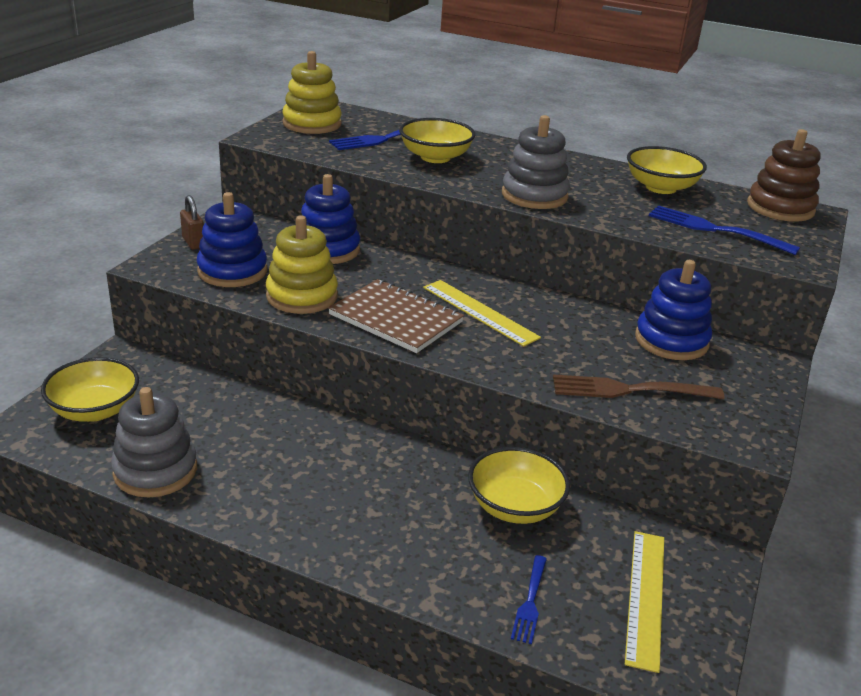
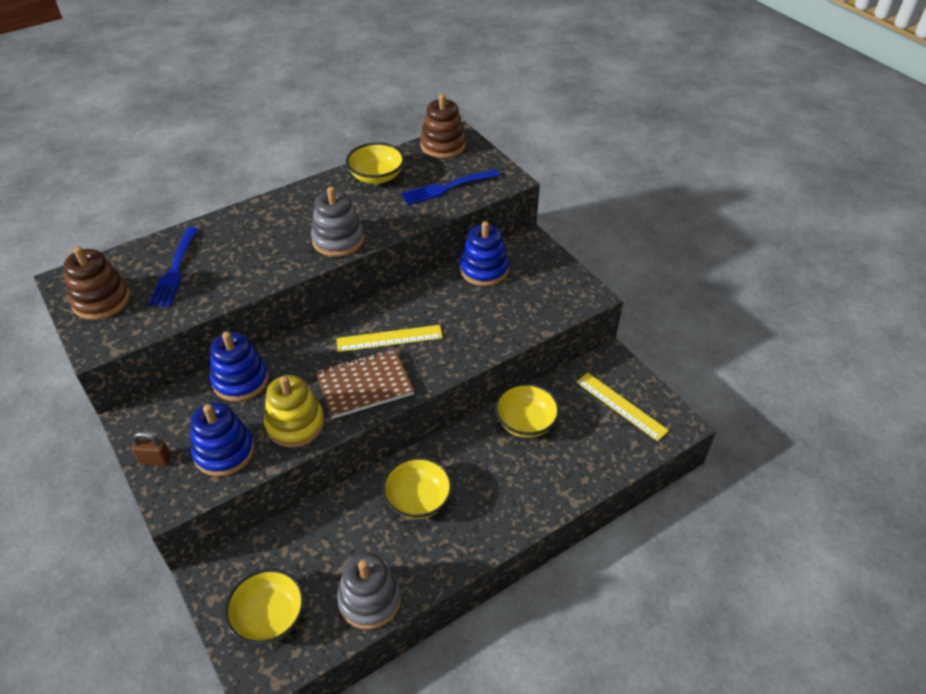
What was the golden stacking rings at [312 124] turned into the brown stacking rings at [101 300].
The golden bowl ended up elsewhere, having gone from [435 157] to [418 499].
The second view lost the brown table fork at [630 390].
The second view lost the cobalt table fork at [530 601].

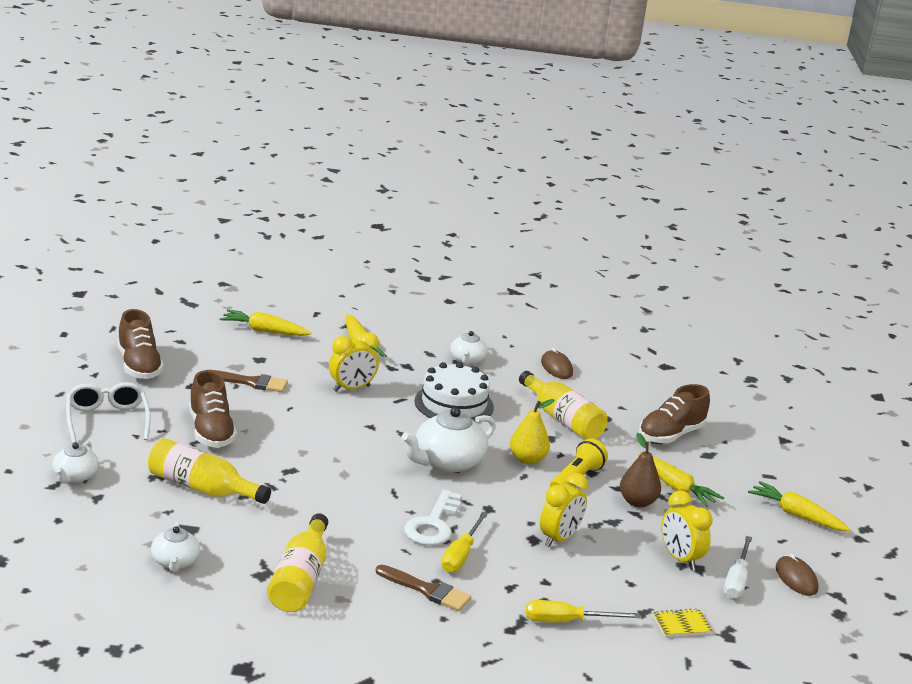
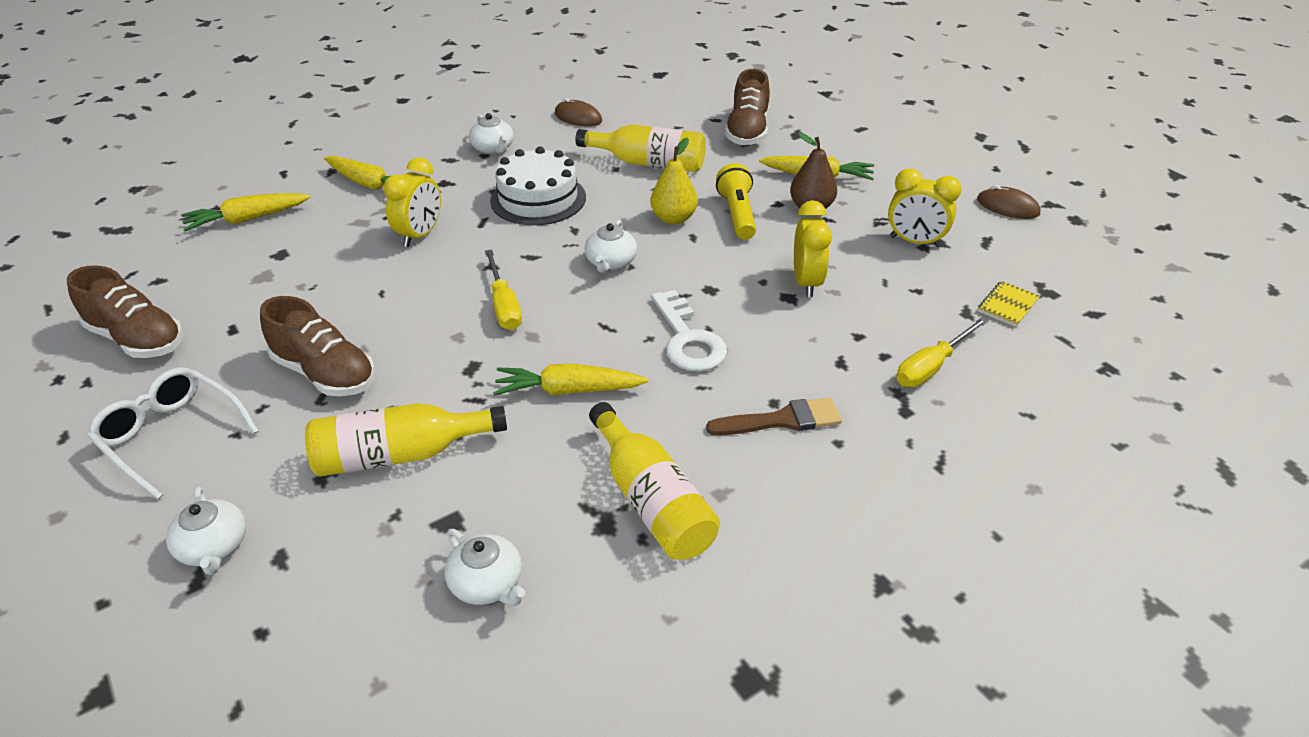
The second view lost the brown brush at [250 382].
The size of the snow-white china teapot at [447 462] changed by a factor of 0.58.
The golden toy carrot ended up elsewhere, having gone from [796 515] to [569 390].
The golden screwdriver ended up elsewhere, having gone from [461 555] to [504 305].
The second view lost the snow-white screwdriver at [736 580].

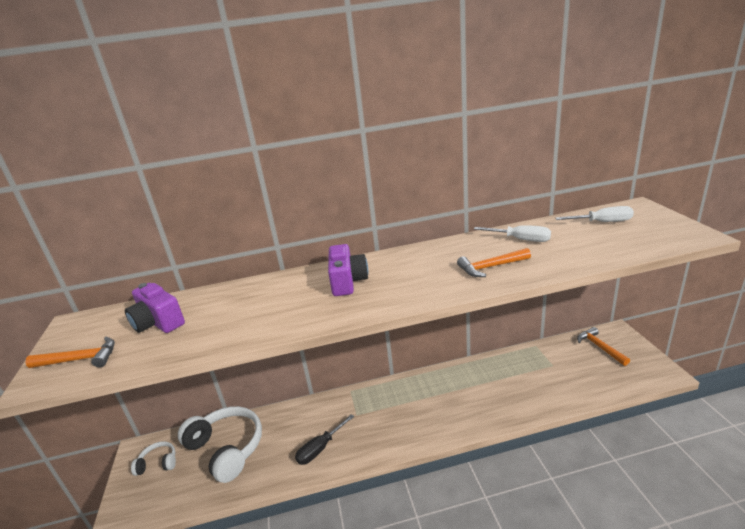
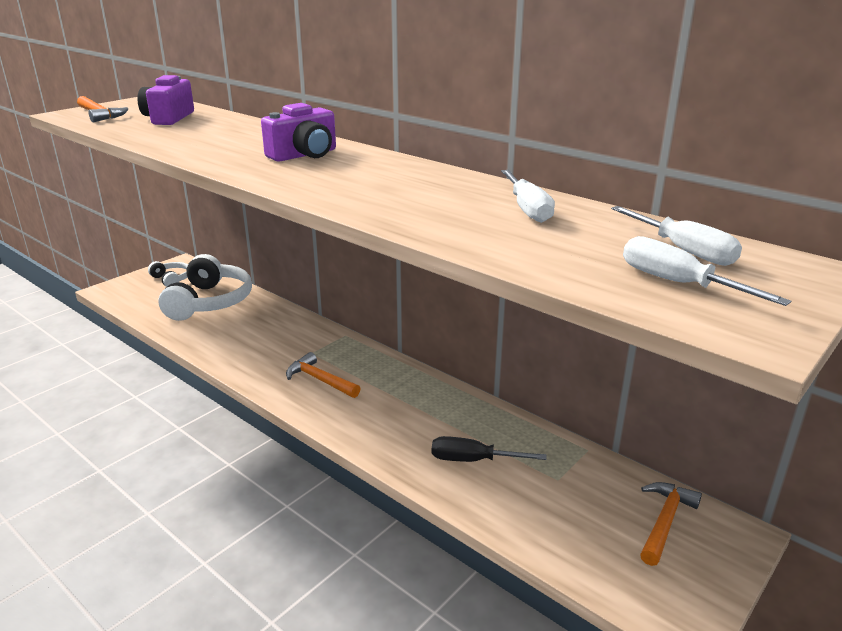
The bright orange hammer ended up elsewhere, having gone from [491 267] to [320 380].
The black screwdriver ended up elsewhere, having gone from [320 448] to [473 460].
The second view gained the snow-white screwdriver at [679 283].

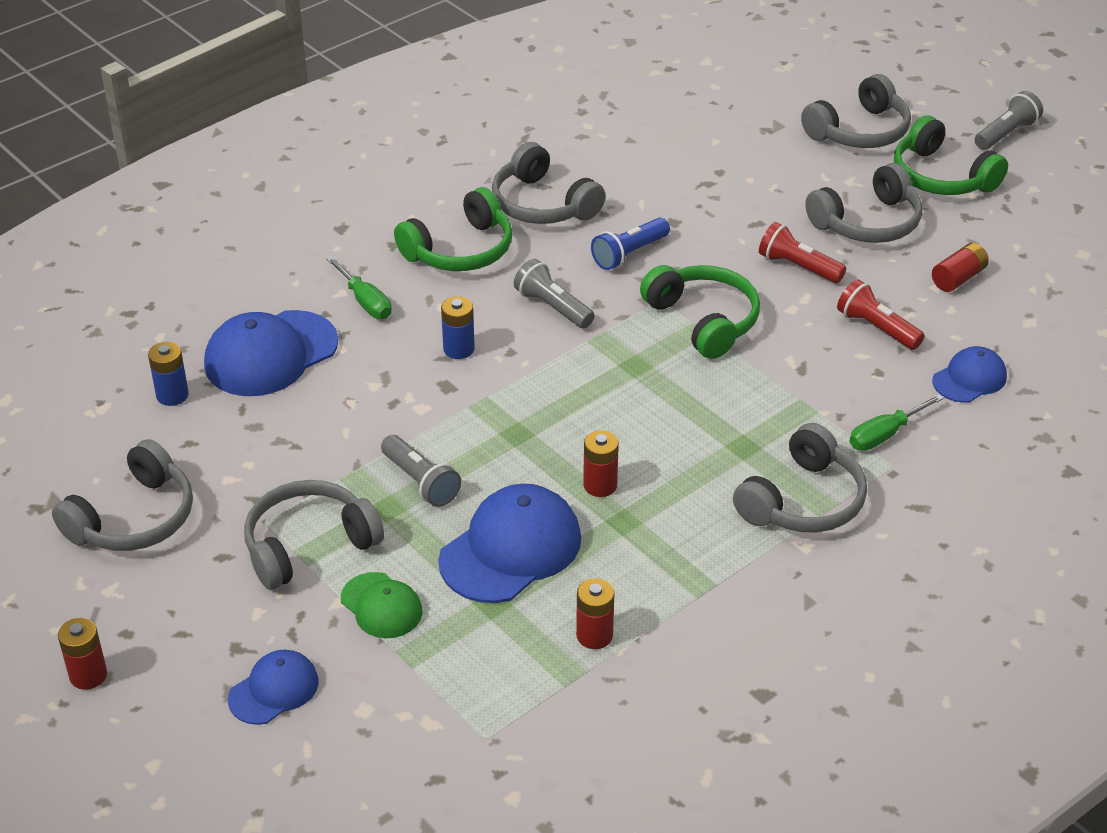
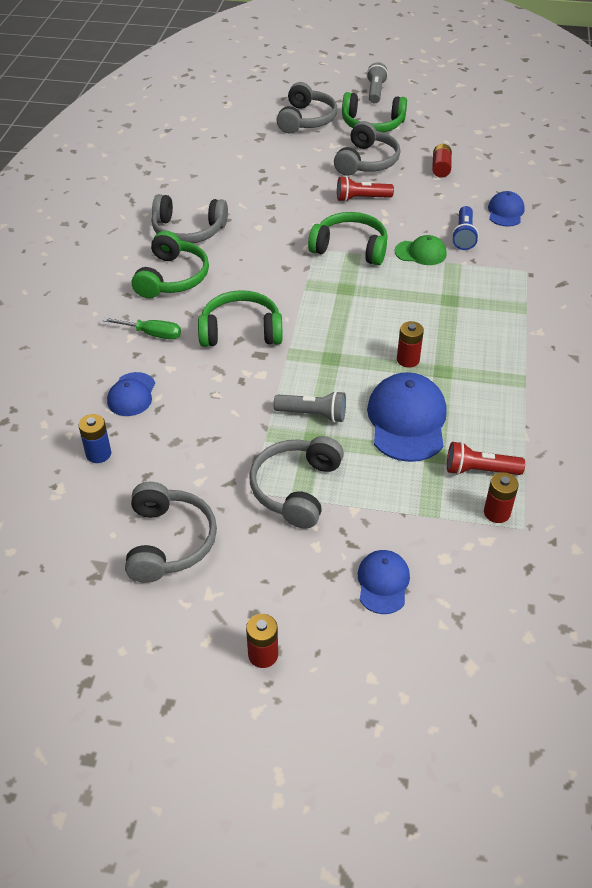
The cobalt flashlight ended up elsewhere, having gone from [629 254] to [463 236].
The second view lost the grey flashlight at [553 307].
The red flashlight ended up elsewhere, having gone from [876 328] to [479 470].
Where the cobalt power cell stood at [458 349], the green headphones came to stand at [241 331].
The size of the cobalt peaked cap at [270 354] changed by a factor of 0.57.
The second view lost the green screwdriver at [885 434].
The second view lost the grey headphones at [803 501].
The green peaked cap ended up elsewhere, having gone from [381 606] to [420 253].
The red power cell ended up elsewhere, having gone from [594 635] to [496 513].

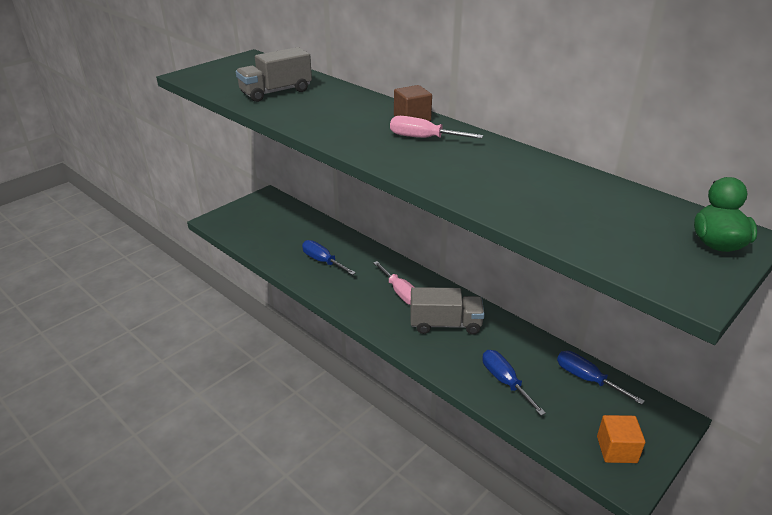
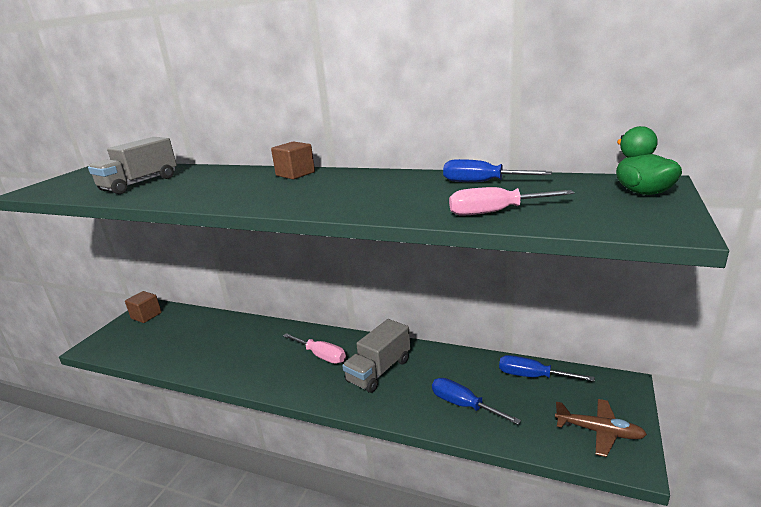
The pink screwdriver ended up elsewhere, having gone from [423 138] to [495 212].
The cobalt screwdriver ended up elsewhere, having gone from [323 261] to [482 182].
The grey truck at [445 324] ended up facing another way, 150 degrees clockwise from before.
Where the bright orange block stood at [616 449], the brown toy plane came to stand at [599 431].
The second view gained the brown block at [146 316].

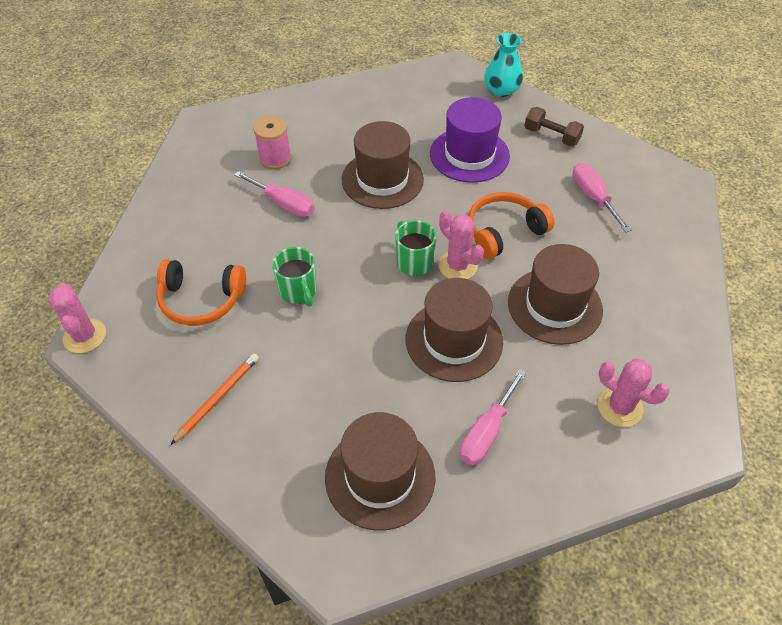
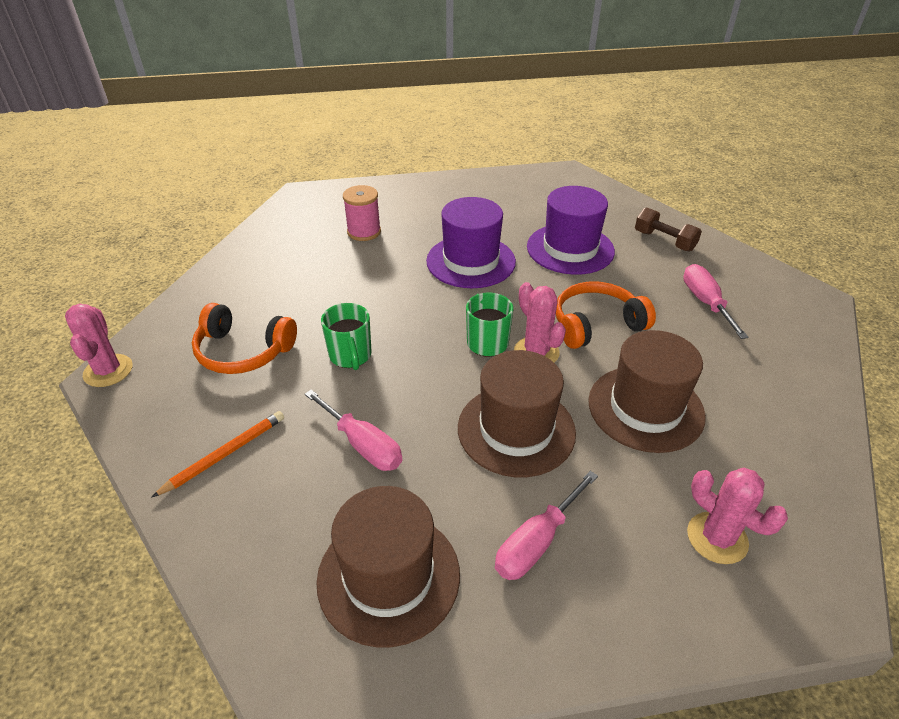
The second view lost the turquoise flower vase at [501 90].
What was the brown tall hat at [382 179] turned into the purple tall hat at [471 261].
The pink screwdriver ended up elsewhere, having gone from [284 204] to [363 445].

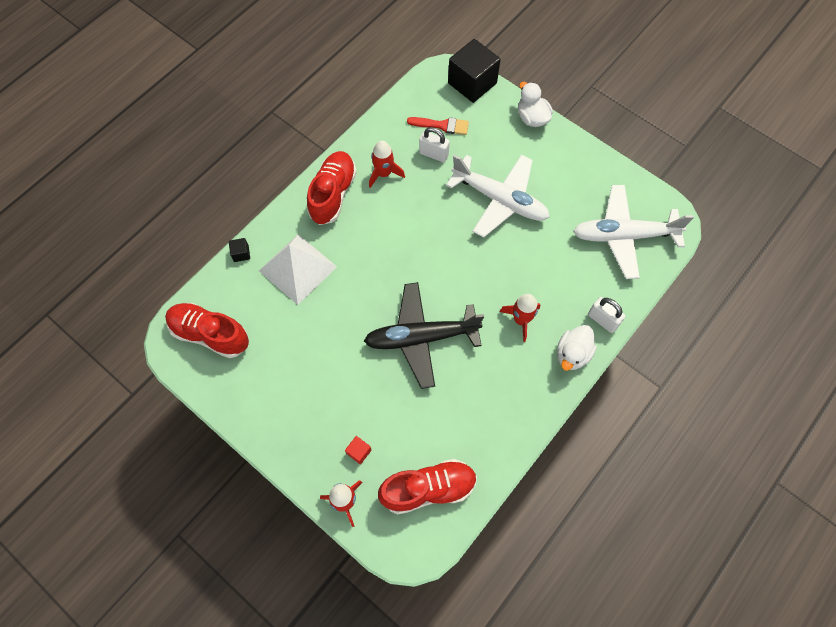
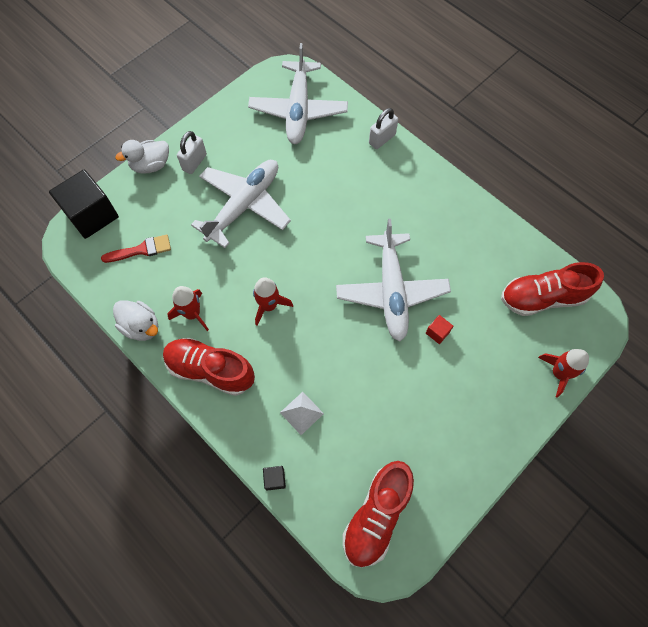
The red brush at [442 125] ended up facing another way, 60 degrees clockwise from before.
The snow-white small lock ended up elsewhere, having gone from [433 154] to [194 162].
The size of the snow-white pyramid at [297 268] changed by a factor of 0.49.
What was the black toy plane at [421 337] turned into the snow-white toy plane at [391 292].
The red toy rocket ended up elsewhere, having gone from [521 320] to [269 306].
The snow-white toy duck ended up elsewhere, having gone from [572 354] to [141 326].
The red block ended up elsewhere, having gone from [359 451] to [437 332].
The red shoe at [428 489] ended up facing another way, 90 degrees counterclockwise from before.

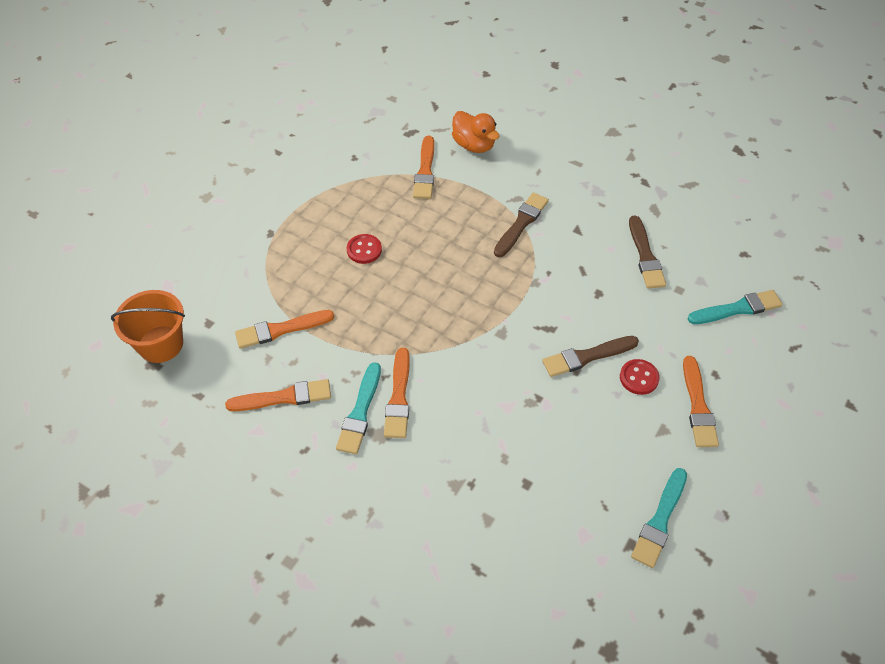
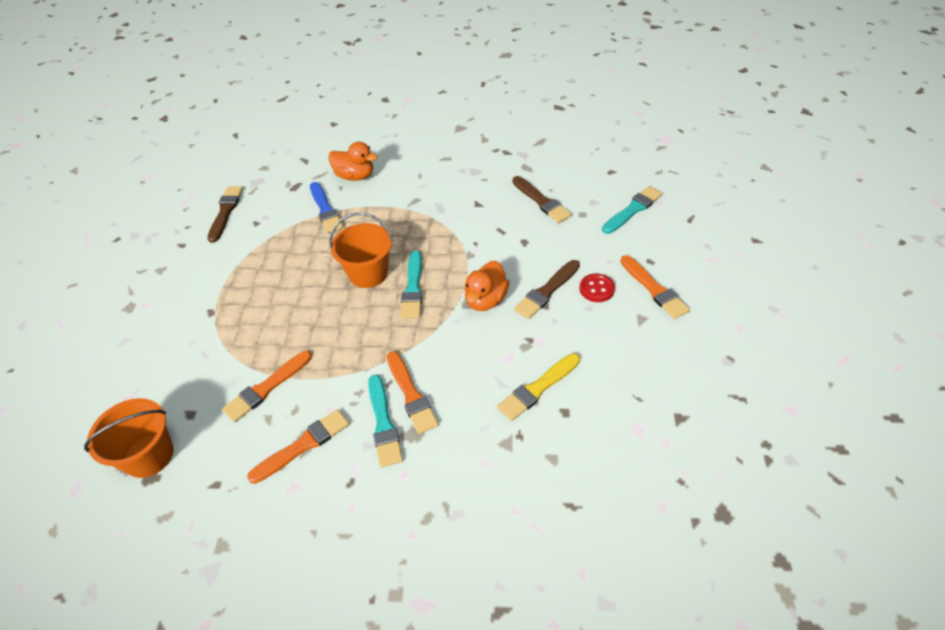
What was the bright orange brush at [425 171] turned into the cobalt brush at [325 209].
The brown brush ended up elsewhere, having gone from [521 223] to [225 212].
The second view lost the red shirt button at [364 250].
The turquoise brush ended up elsewhere, having gone from [660 520] to [413 288].
The second view gained the bright orange pail at [368 273].
The second view gained the bright orange toy duck at [486 300].
The second view gained the golden brush at [538 388].

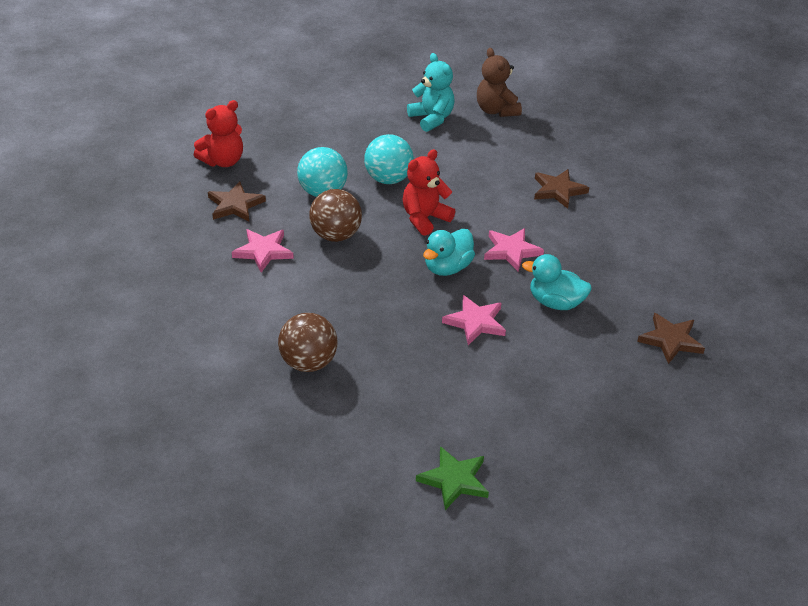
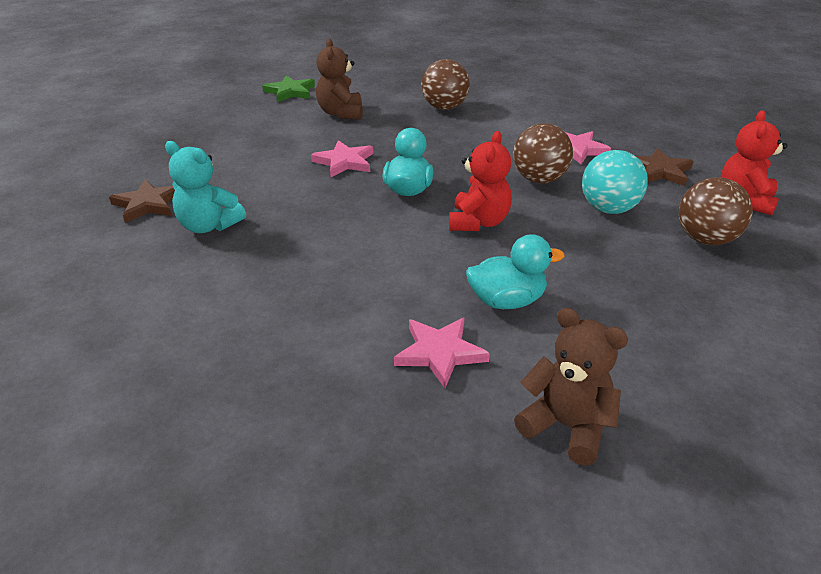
The turquoise stuffed bear ended up elsewhere, having gone from [432 119] to [208 226].
The second view lost the turquoise sphere at [388 179].
The second view lost the brown star at [558 190].
The pink star ended up elsewhere, having gone from [511 251] to [440 353].
The turquoise toy duck ended up elsewhere, having gone from [555 302] to [507 301].
The second view gained the brown stuffed bear at [341 113].
The second view gained the brown sphere at [705 239].

